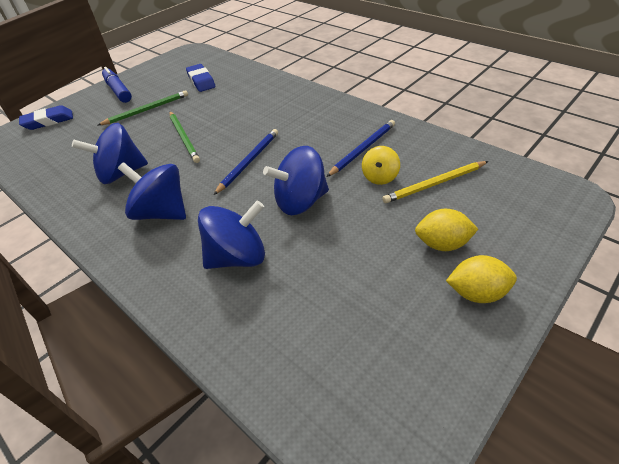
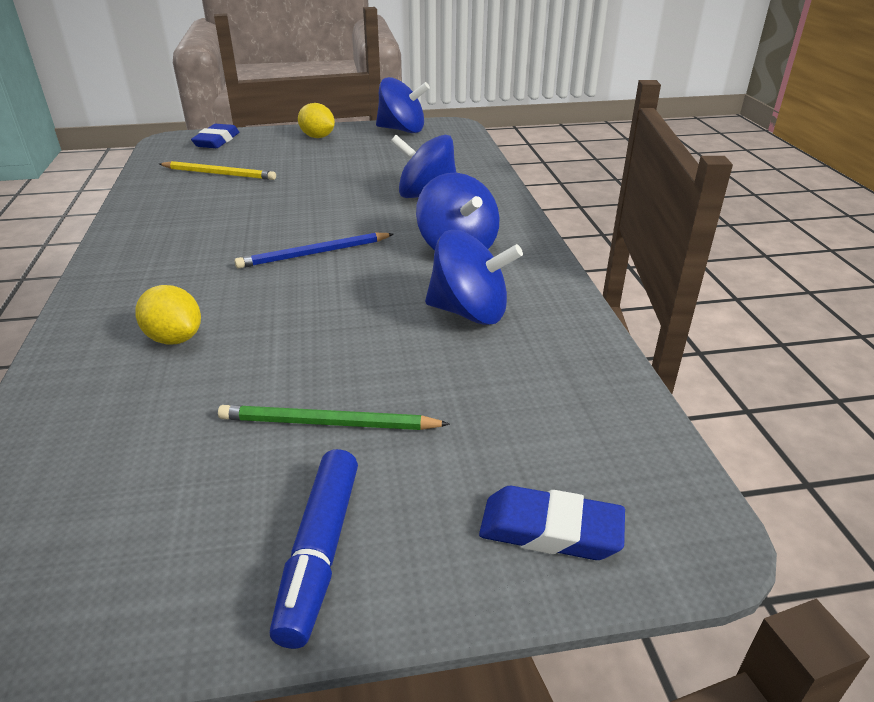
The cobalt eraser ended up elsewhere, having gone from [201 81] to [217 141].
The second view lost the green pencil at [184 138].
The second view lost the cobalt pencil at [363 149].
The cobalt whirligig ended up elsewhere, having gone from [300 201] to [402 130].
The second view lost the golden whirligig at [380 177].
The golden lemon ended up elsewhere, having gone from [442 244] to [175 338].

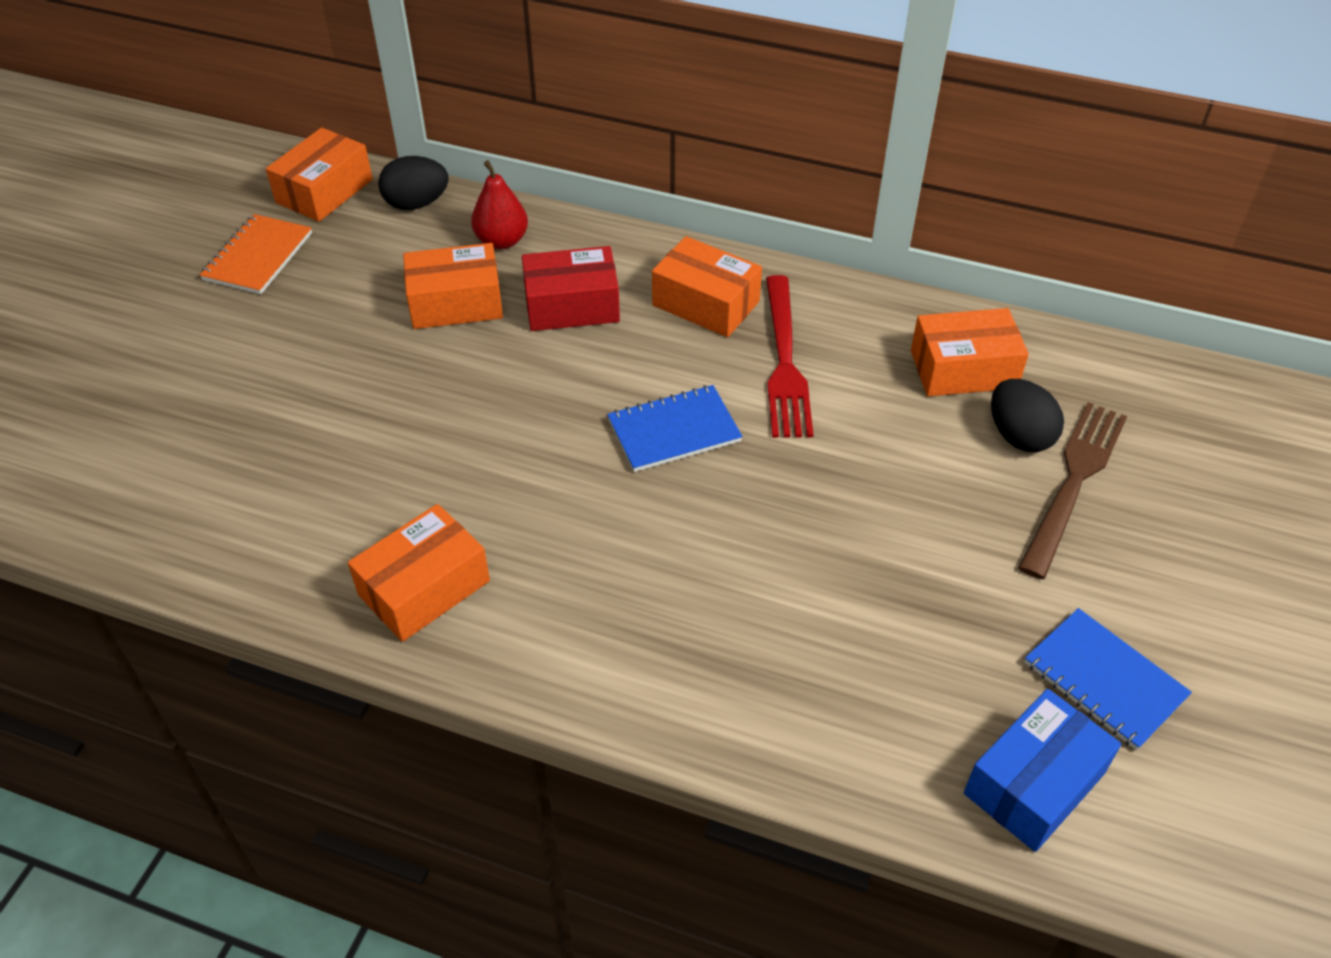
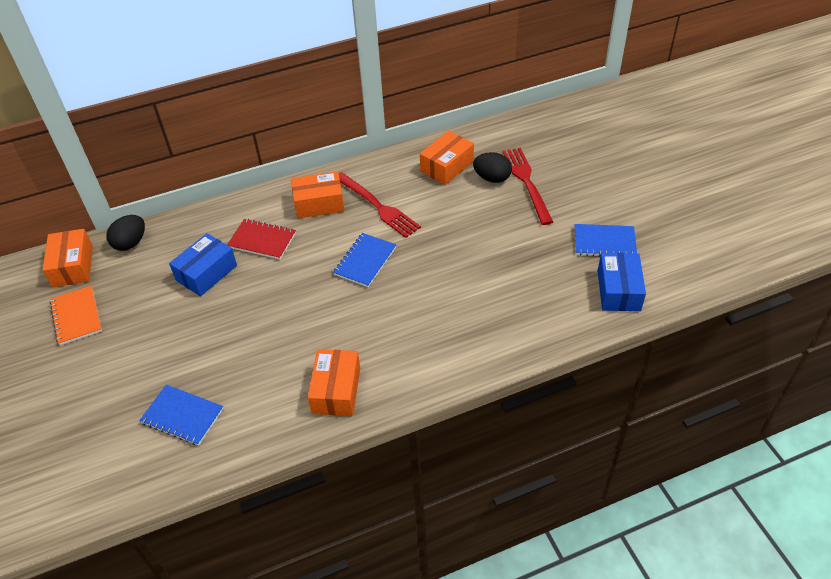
The second view lost the red toy pear at [502 241].
What was the bright orange parcel at [456 303] turned into the cobalt parcel at [206 273].
Where the red parcel stood at [572 306], the red exercise book came to stand at [262 240].
What was the brown table fork at [1074 480] turned into the red table fork at [526 181].
The second view gained the cobalt exercise book at [182 416].

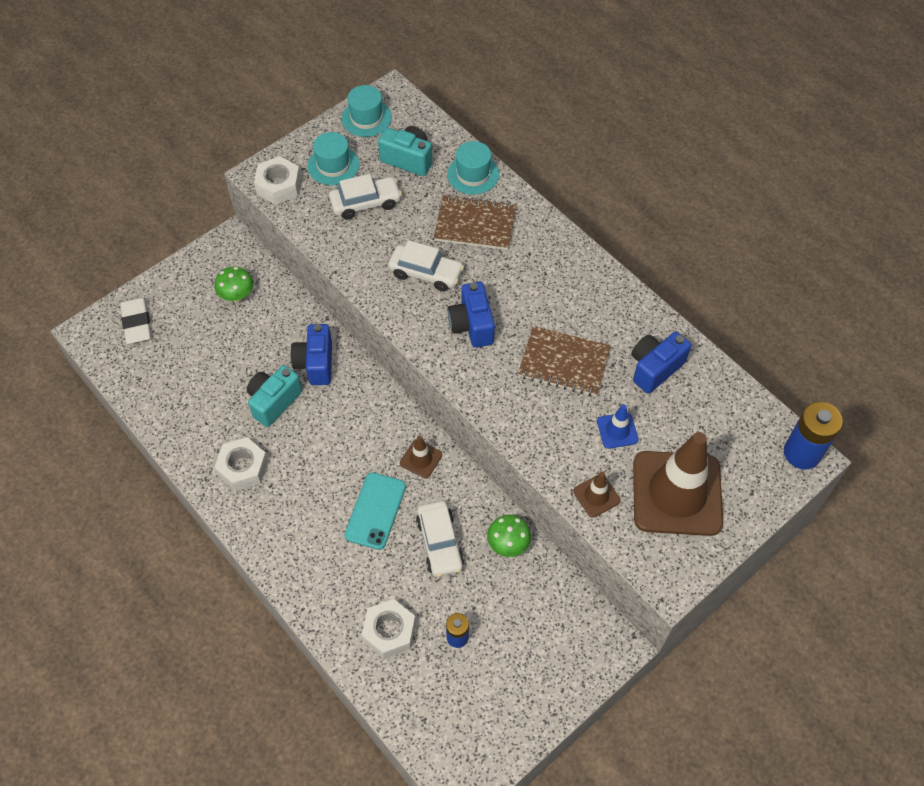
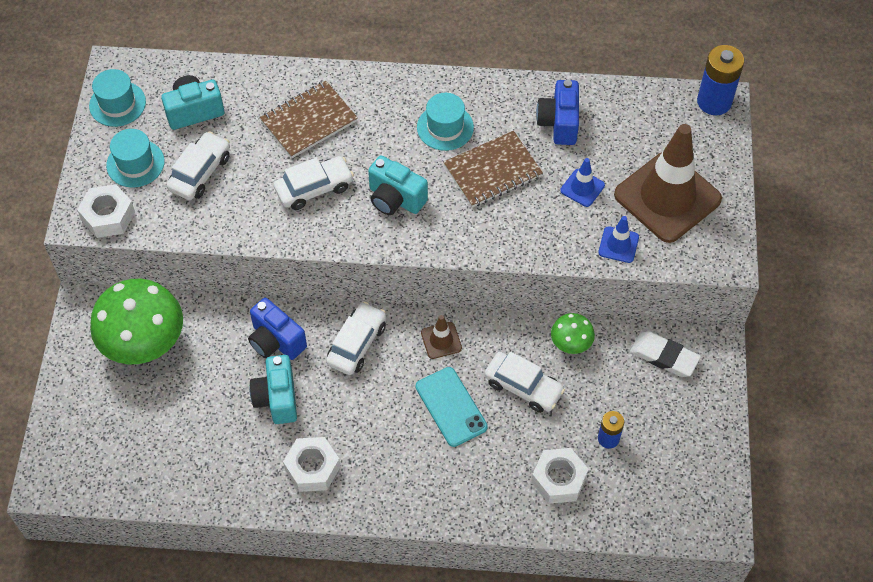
The turquoise tall hat ended up elsewhere, having gone from [473 174] to [445 127].
The size of the green mushroom at [237 295] changed by a factor of 2.08.
What was the cobalt compact camera at [472 325] turned into the turquoise compact camera at [395 199].
The snow-white eraser ended up elsewhere, having gone from [137 323] to [664 356].
What was the brown safety cone at [596 496] turned into the cobalt safety cone at [618 245].
The second view gained the snow-white car at [357 344].

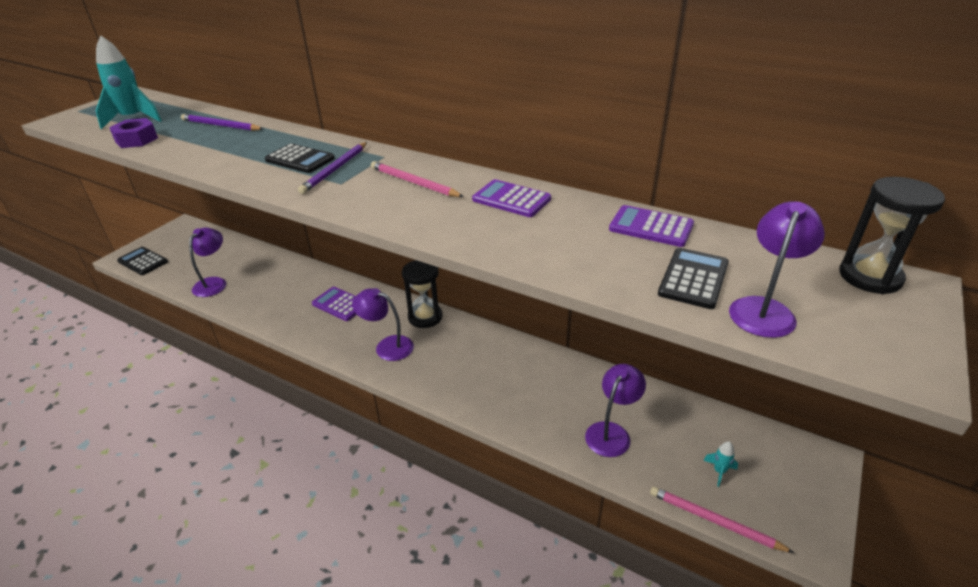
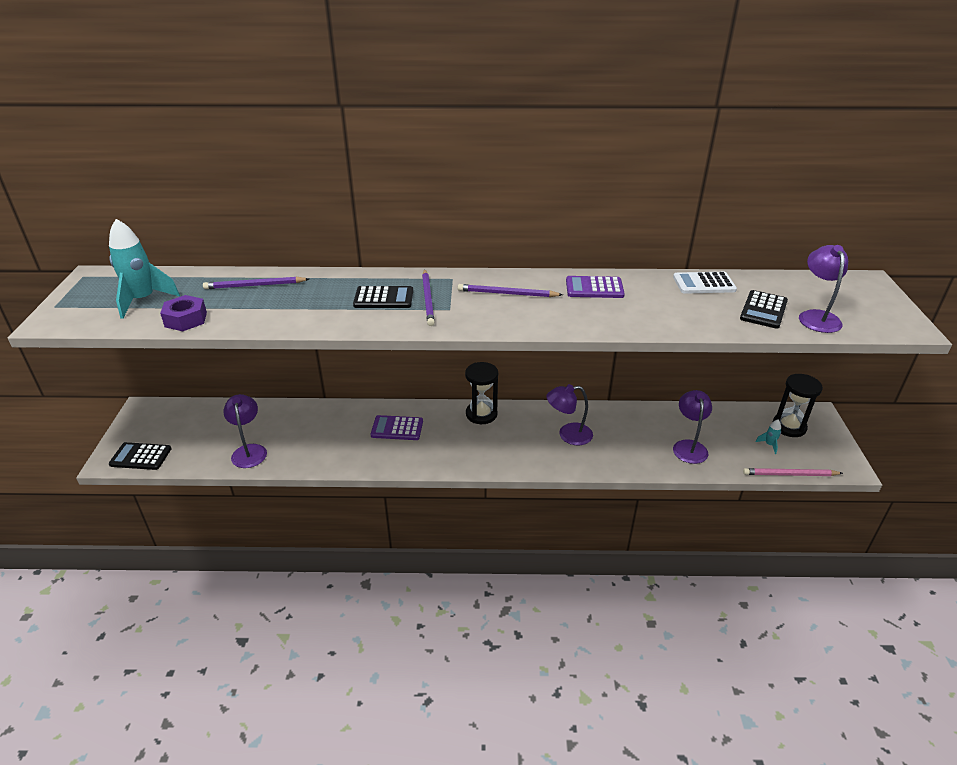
What was the pink pencil at [414 183] turned into the purple pencil at [507 294].
The black sandglass ended up elsewhere, having gone from [870 277] to [789 426].
What was the purple calculator at [651 227] turned into the snow-white calculator at [704 284].
The black calculator at [693 279] ended up facing another way, 150 degrees counterclockwise from before.
The purple reading lamp ended up elsewhere, having gone from [387 346] to [568 435].

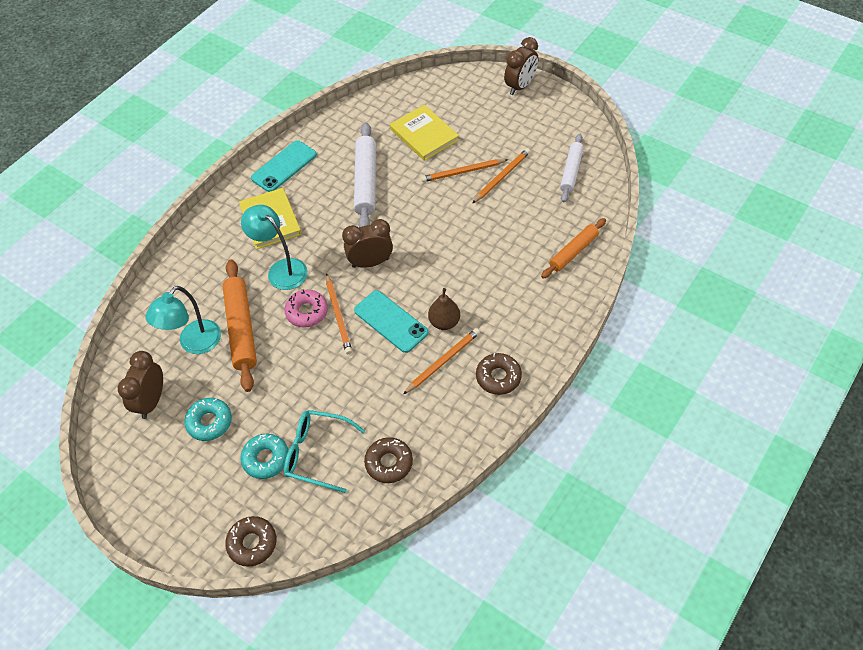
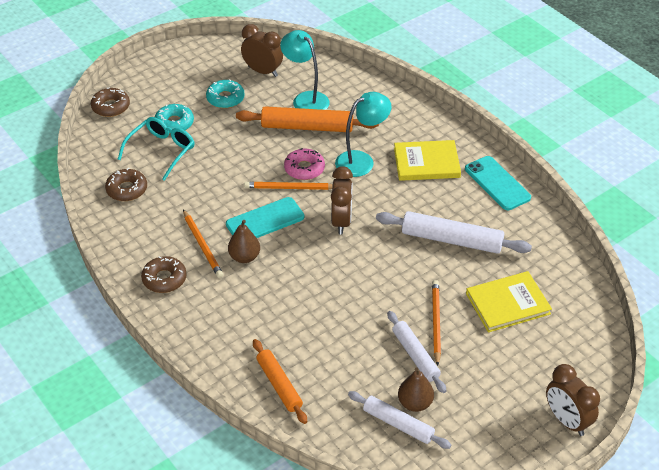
Where the bright orange pencil stood at [502 177], the snow-white pastry roller came to stand at [415 355].
The second view gained the brown toy pear at [415 403].

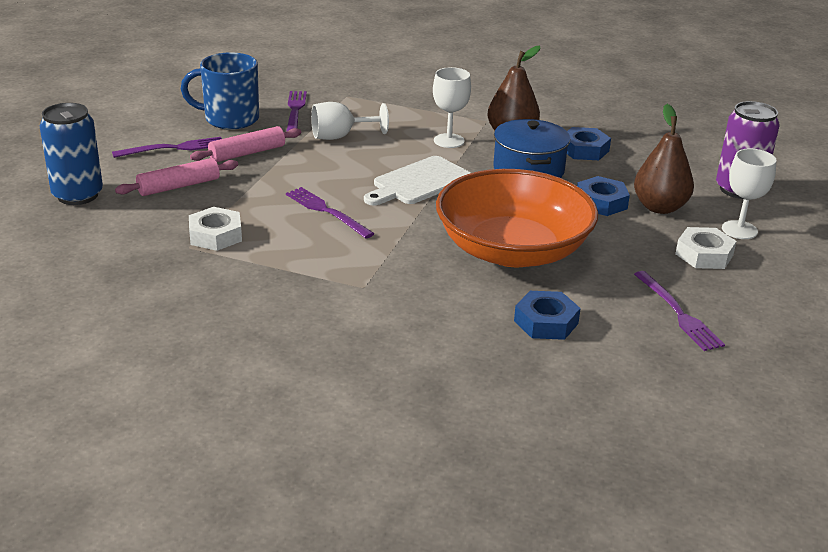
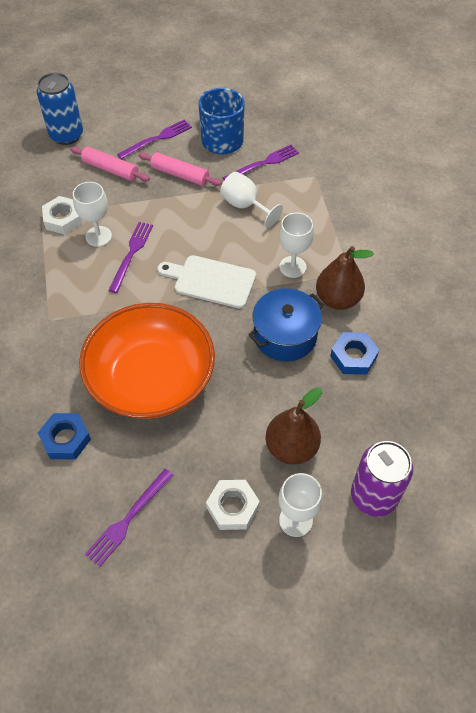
The purple table fork at [173 148] ended up facing another way, 75 degrees counterclockwise from before.
The second view lost the cobalt hexagon nut at [601 202].
The second view gained the snow-white chalice at [98 236].

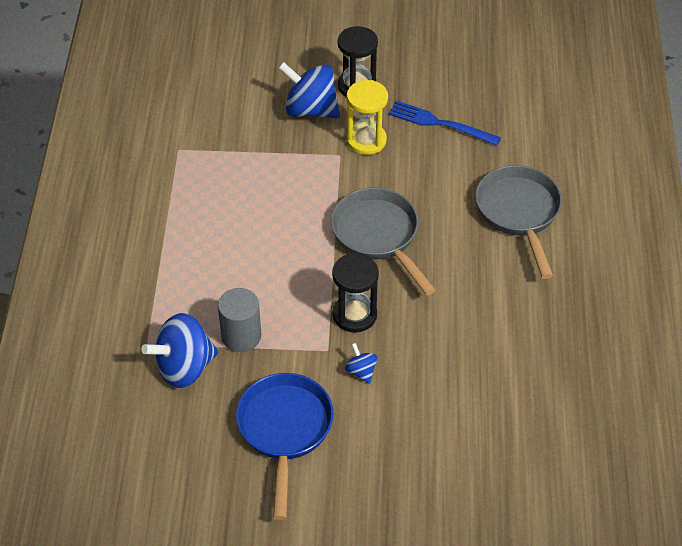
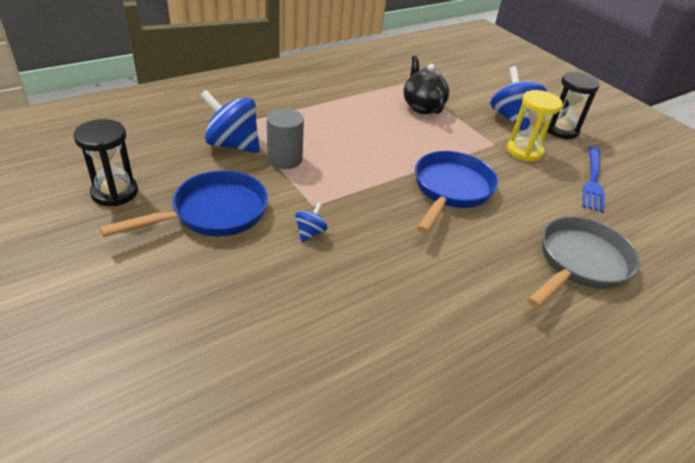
The cobalt table fork at [439 123] ended up facing another way, 150 degrees counterclockwise from before.
What was the grey pan at [378 236] turned into the cobalt pan at [450 190].
The black sandglass ended up elsewhere, having gone from [354 315] to [115 192].
The second view gained the black china teapot at [422 106].

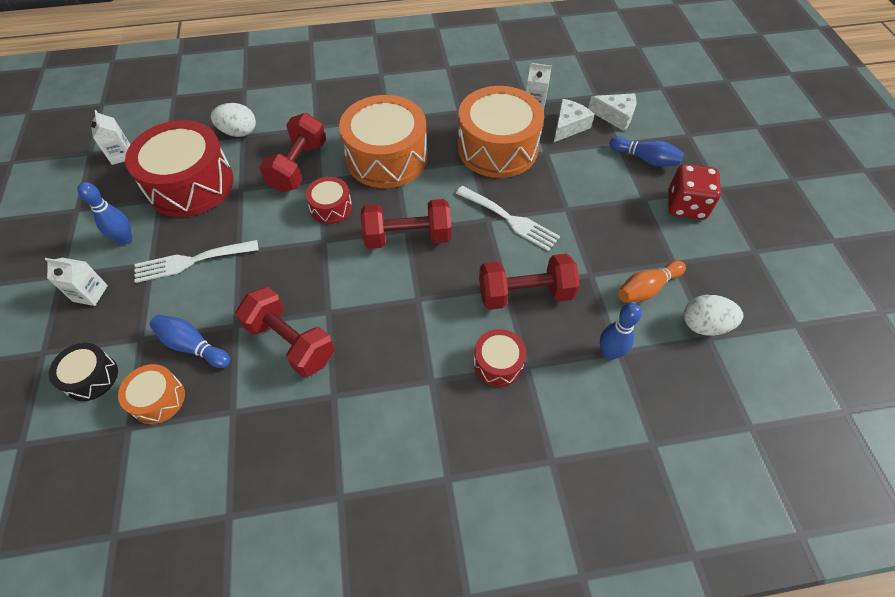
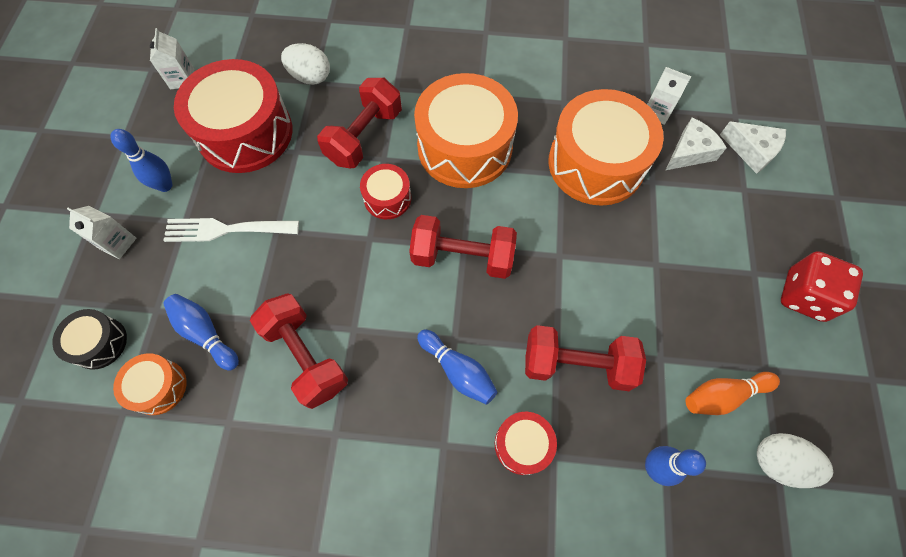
The cobalt tenpin ended up elsewhere, having gone from [645 159] to [458 370].
The second view lost the snow-white table fork at [510 219].

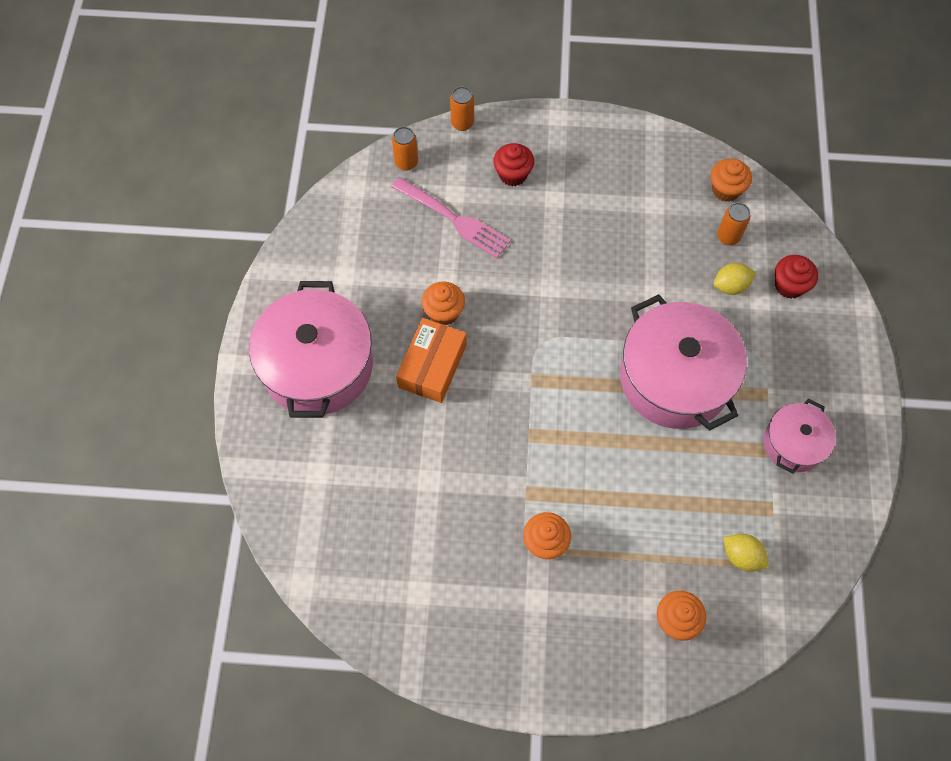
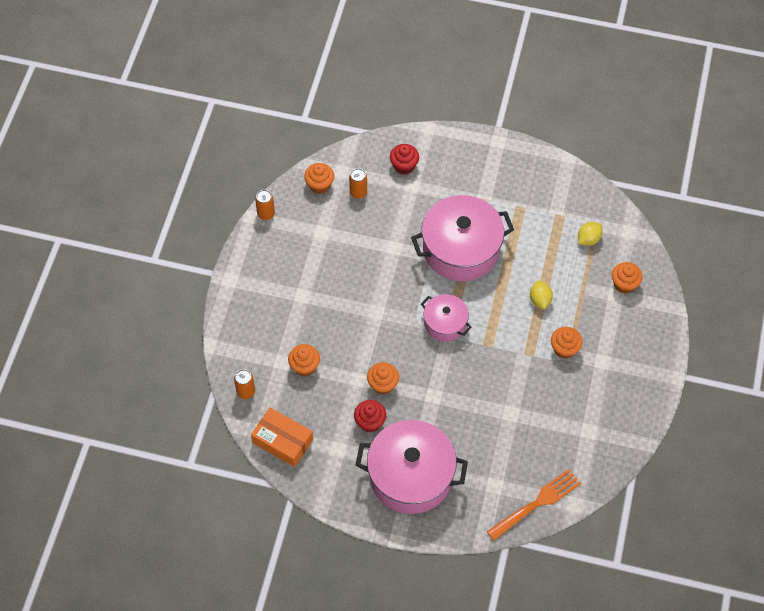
The bright orange tin ended up elsewhere, having gone from [462 123] to [266 214].
The red fairy cake ended up elsewhere, having gone from [513 174] to [370 422].
Where the pink table fork stood at [453 219], the bright orange fairy cake came to stand at [304 366].
The golden lemon ended up elsewhere, having gone from [730 286] to [540 300].
The bright orange parcel ended up elsewhere, having gone from [432 366] to [282 441].
The pink pot ended up elsewhere, having gone from [793 444] to [445 323].
The second view gained the bright orange table fork at [536 504].

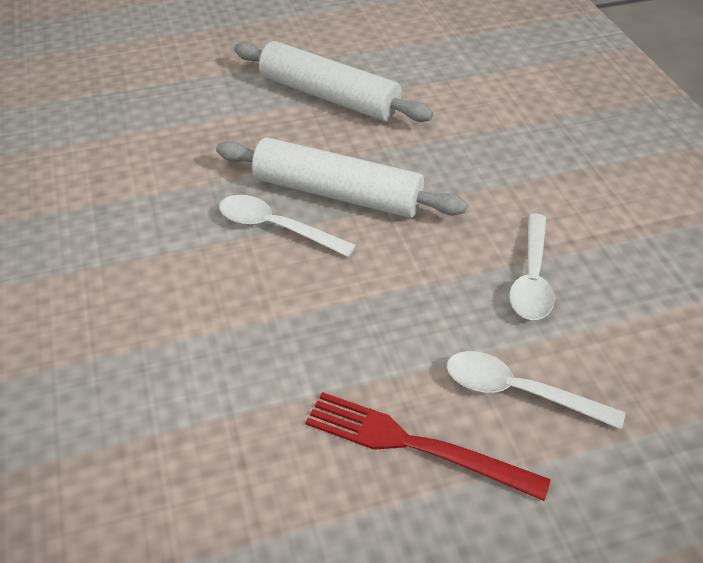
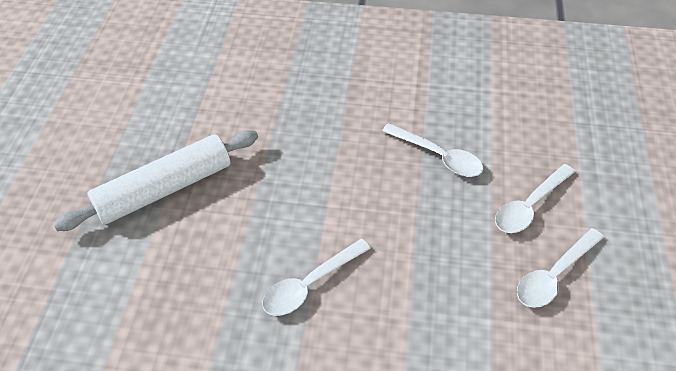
The second view lost the snow-white pastry roller at [337 194].
Where the red table fork stood at [417 445], the snow-white spoon came to stand at [554 275].

